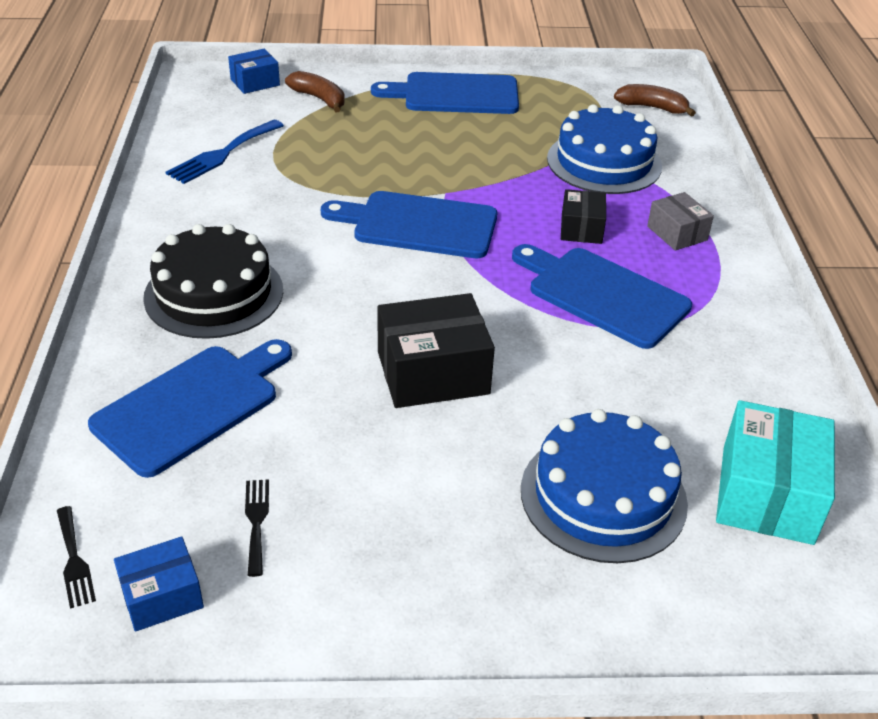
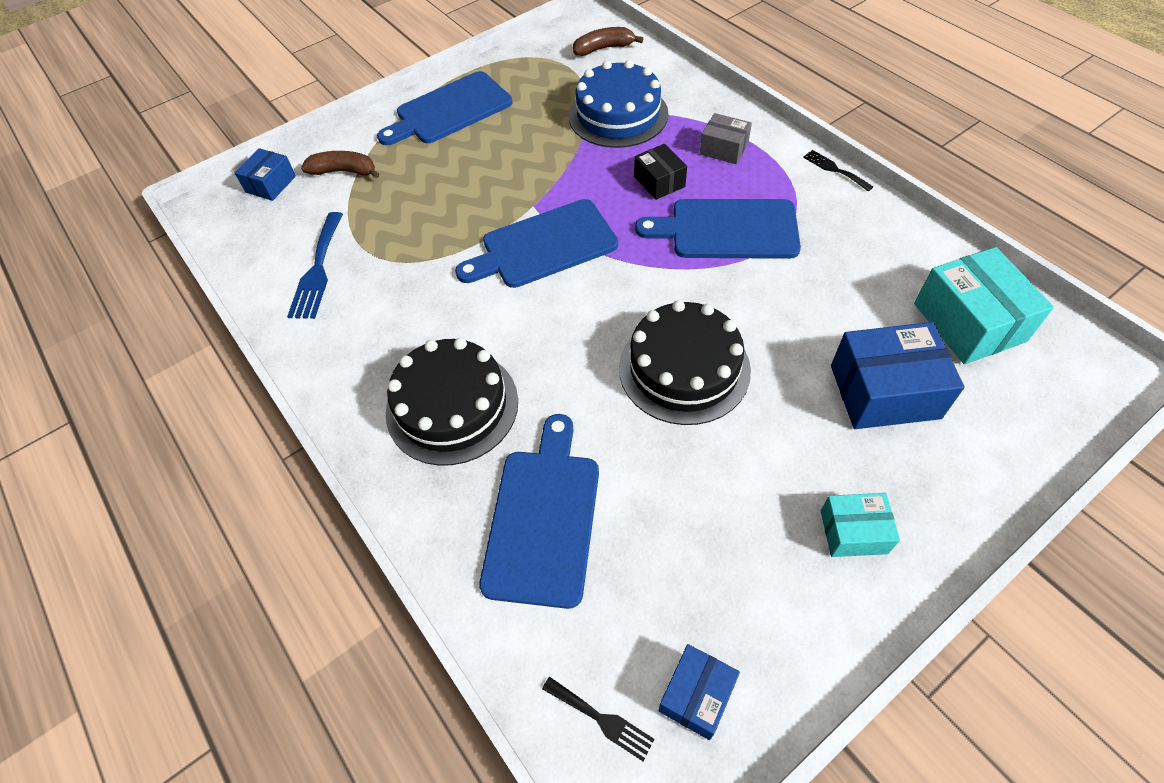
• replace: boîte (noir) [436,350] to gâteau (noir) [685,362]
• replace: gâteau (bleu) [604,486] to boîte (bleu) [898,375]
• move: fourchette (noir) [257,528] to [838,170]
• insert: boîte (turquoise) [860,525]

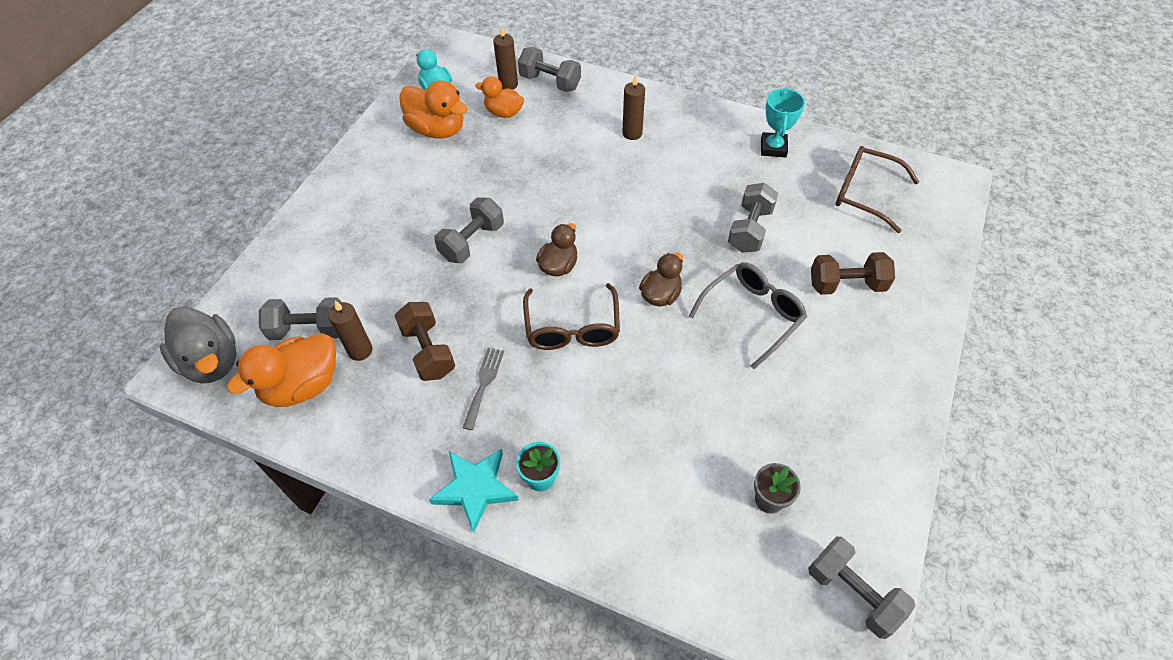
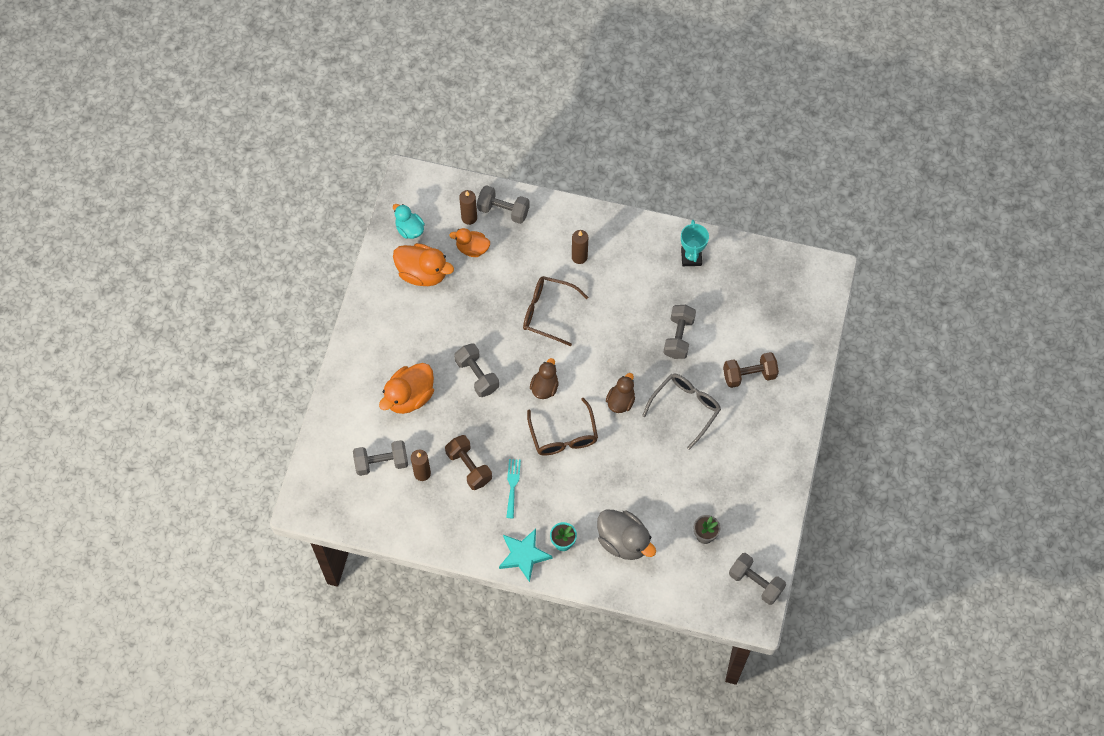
• move: lunettes (marron) [877,189] to [555,311]
• rotate: haltère (gris) [469,230] = [476,370] 60 degrees counterclockwise
• move: canard (gris) [198,344] to [626,534]
• move: canard (orange) [281,370] to [406,388]
• recolor: fourchette (gris) [483,389] to fourchette (turquoise) [513,488]

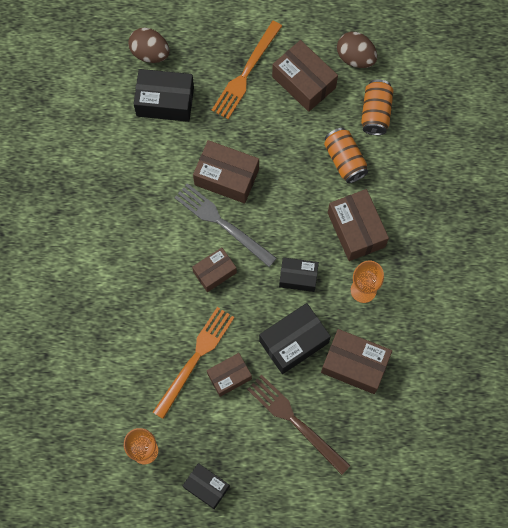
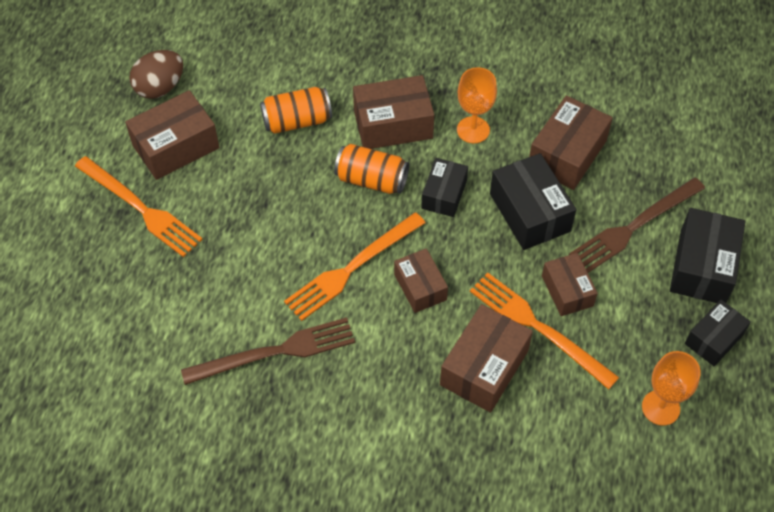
• delete: œuf (marron) [148,45]
• move: boîte (noir) [164,95] to [708,255]
• move: canette (orange) [377,107] to [371,169]
• move: boîte (marron) [226,171] to [486,358]
• recolor: fourchette (gris) [225,225] to fourchette (orange) [354,266]
• insert: fourchette (marron) [268,351]

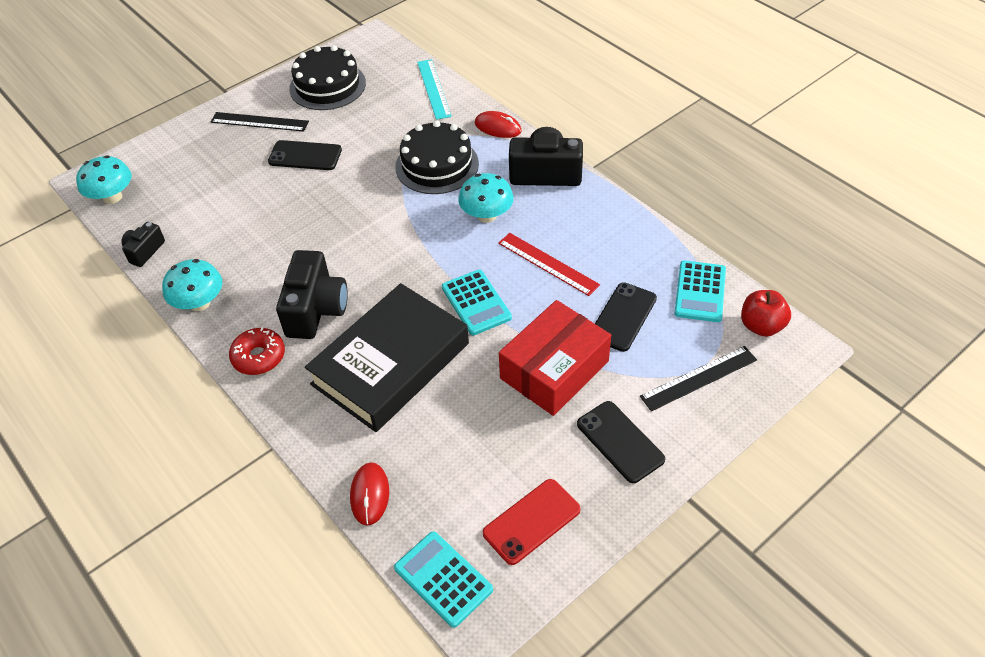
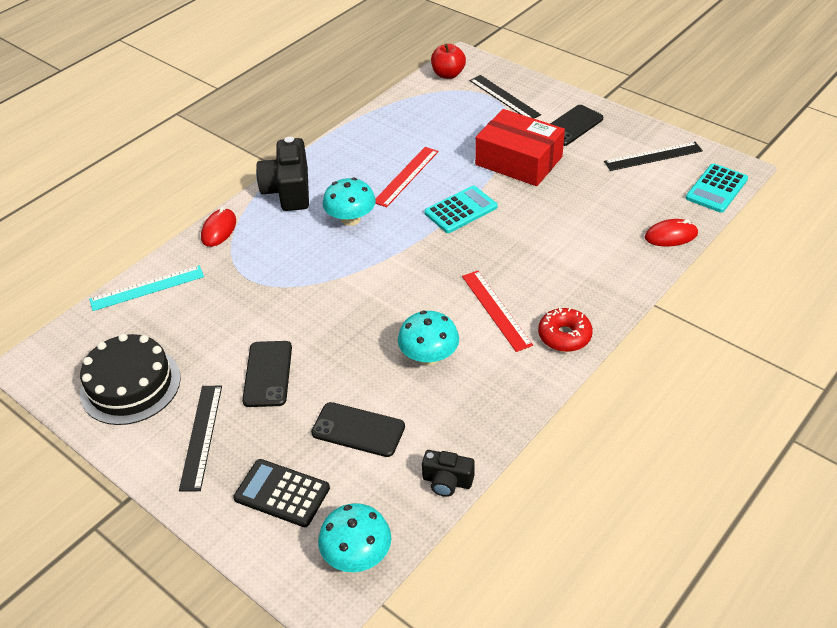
• delete: gâteau (noir) [437,157]
• replace: appareil photo (noir) [312,294] to règle (rouge) [497,311]
• move: champignon (turquoise) [192,285] to [428,338]
• delete: calculatrice (turquoise) [700,291]
• move: téléphone (noir) [626,317] to [358,429]
• delete: livre (noir) [387,357]
• replace: téléphone (rouge) [532,522] to règle (noir) [653,156]
• insert: calculatrice (noir) [281,493]

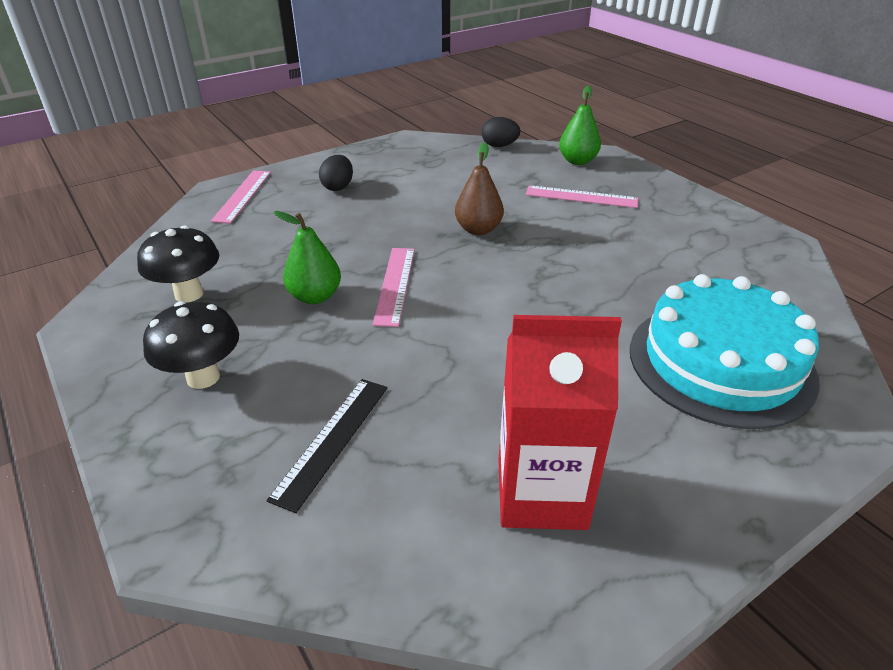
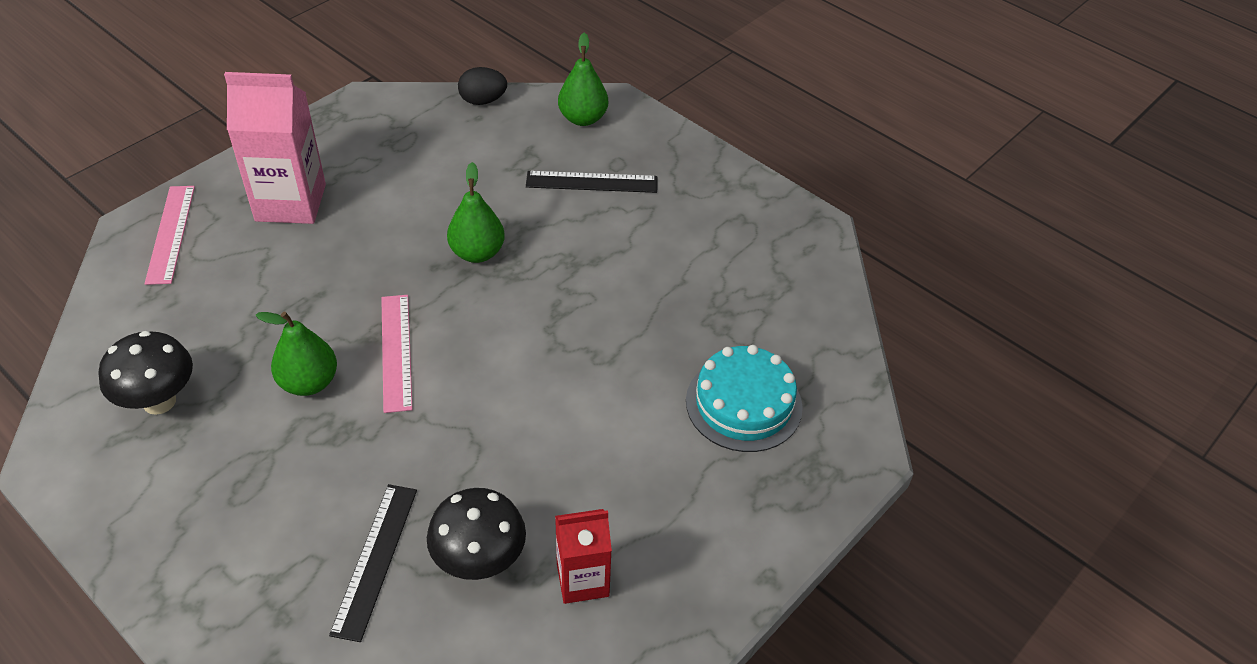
• recolor: poire (marron) [479,188] to poire (vert) [476,212]
• replace: œuf (noir) [336,173] to brique de lait (rose) [275,148]
• recolor: règle (rose) [582,196] to règle (noir) [592,182]
• resize: gâteau (turquoise) [725,351] = [744,398] x0.66
• move: champignon (noir) [191,345] to [476,534]
• resize: brique de lait (rouge) [560,422] = [583,556] x0.60

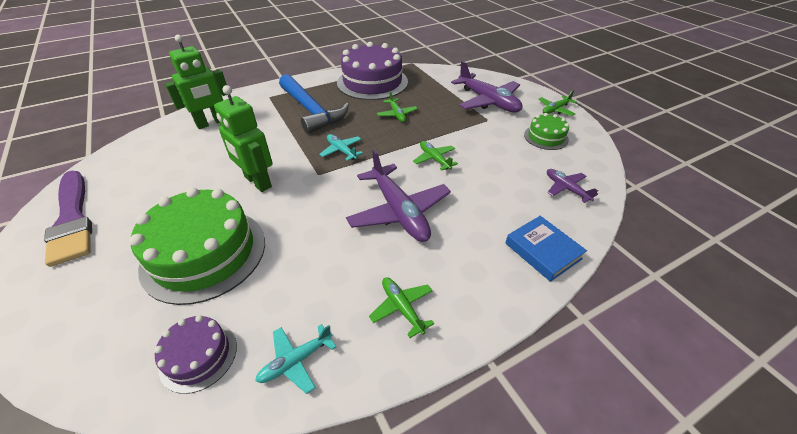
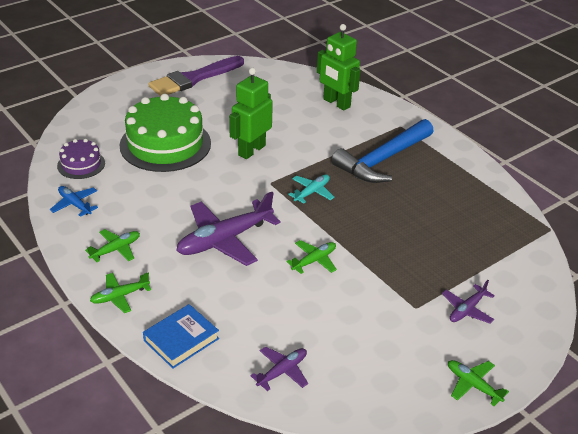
• delete: gâteau (violet) [372,71]
• resize: avion (violet) [486,87] = [468,302] x0.51
• move: avion (vert) [397,106] to [120,292]
• delete: gâteau (vert) [546,131]
• recolor: avion (turquoise) [295,359] to avion (bleu) [74,201]

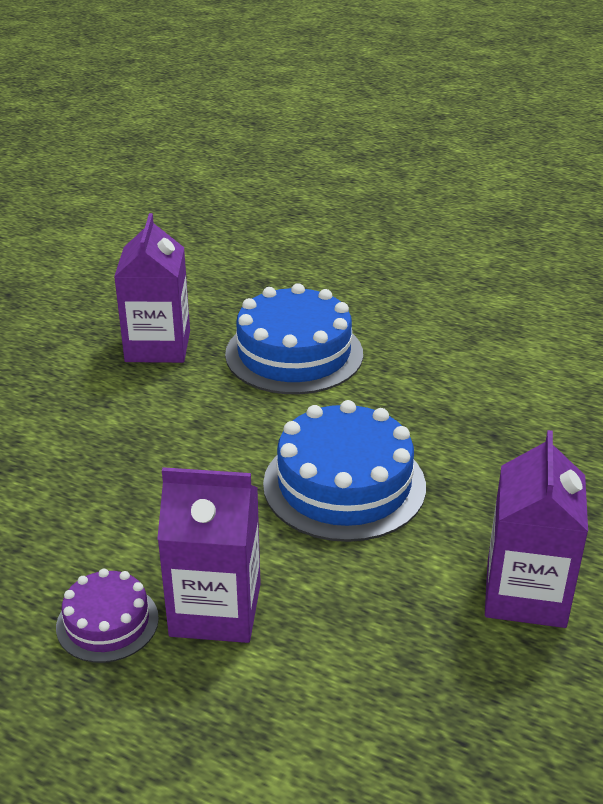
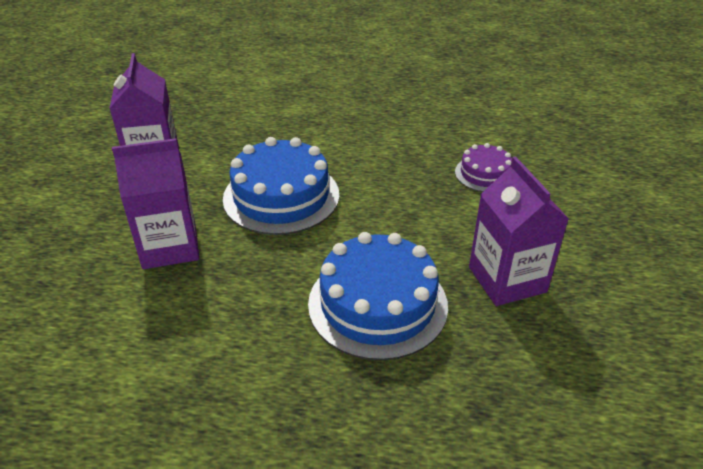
• move: brique de lait (violet) [209,555] to [155,203]
• move: gâteau (violet) [107,616] to [483,167]

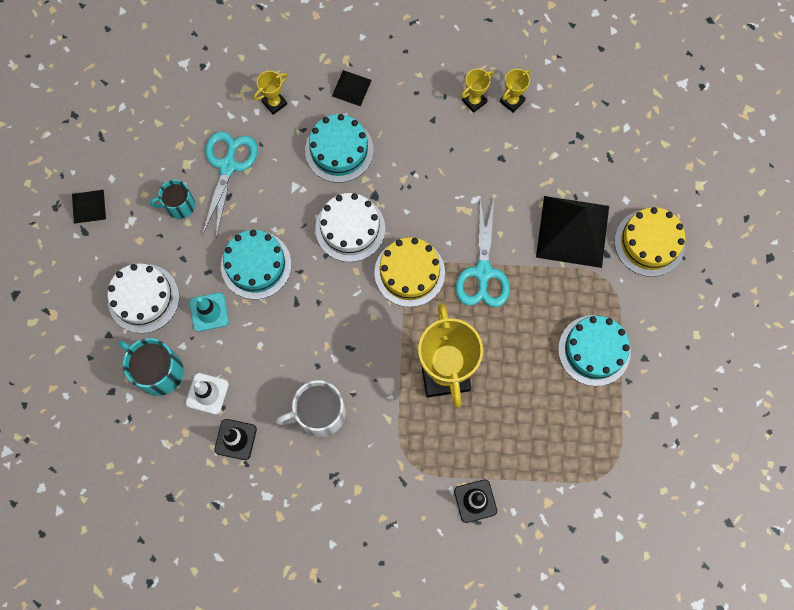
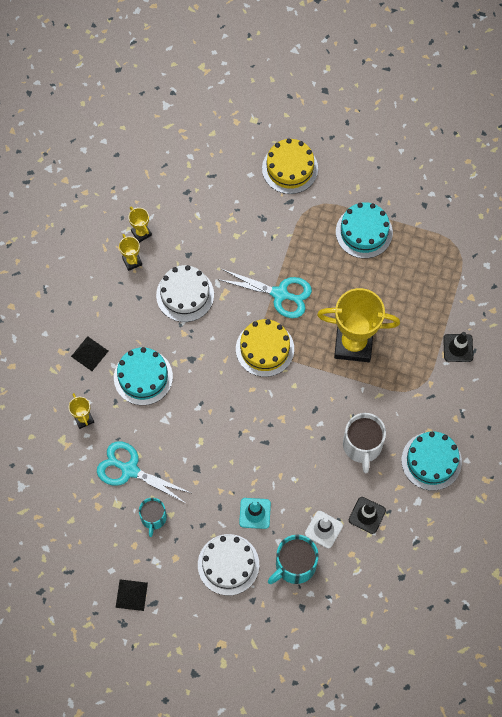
• move: gâteau (blanc) [350,227] to [185,293]
• delete: pyramide (noir) [572,232]
• move: gâteau (turquoise) [256,264] to [432,461]

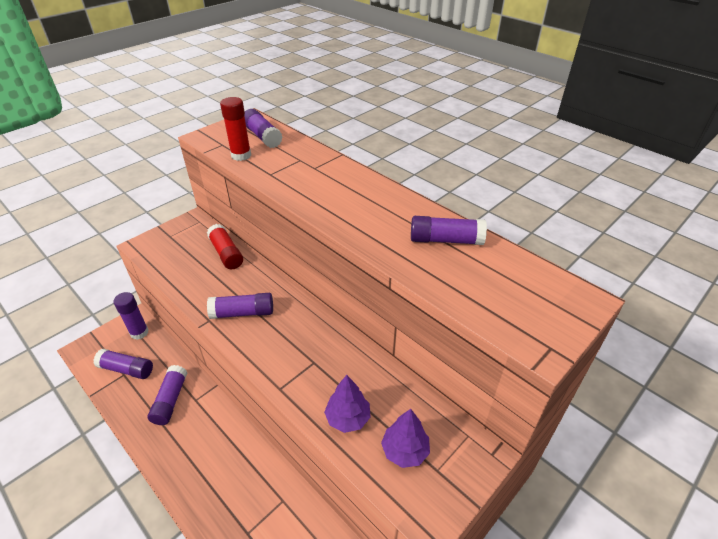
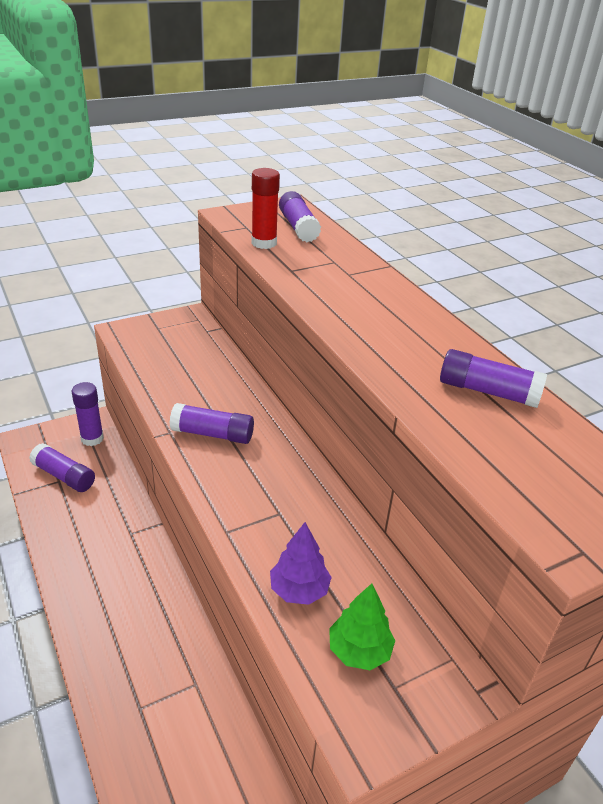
• delete: bâton de colle (rouge) [225,246]
• delete: bâton de colle (violet) [167,395]
• recolor: arbre (violet) [405,438] to arbre (vert) [362,626]

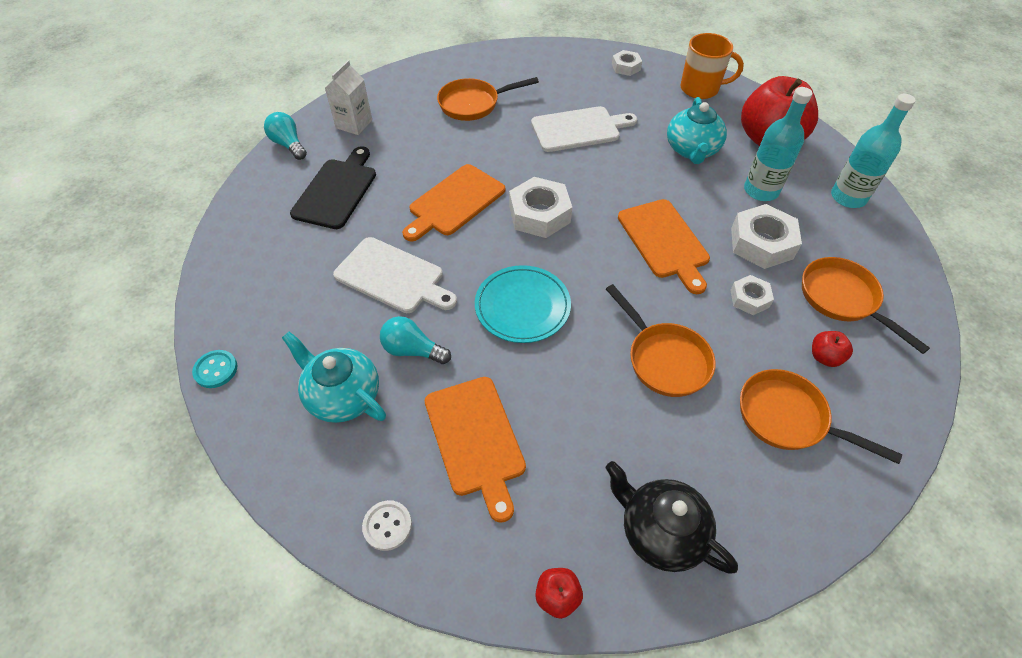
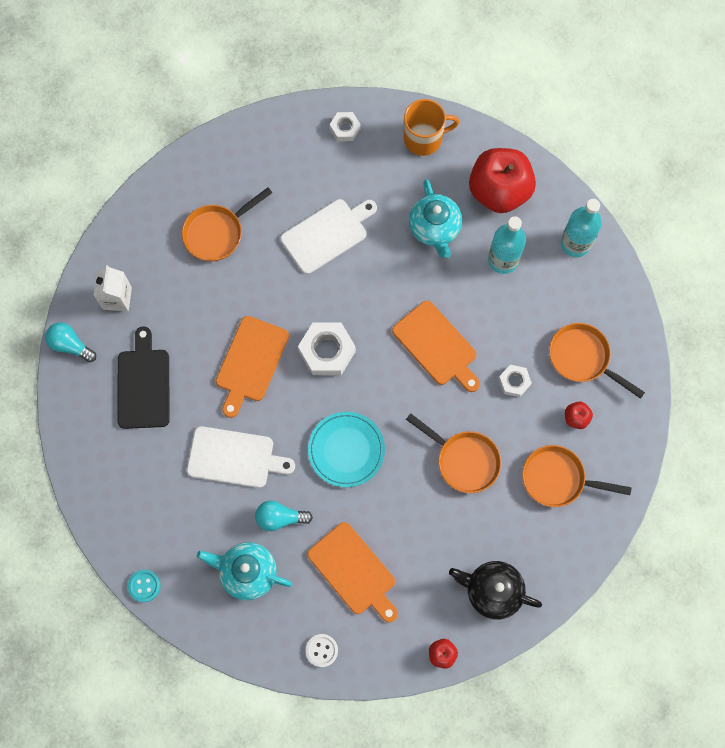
• delete: écrou (blanc) [766,236]

